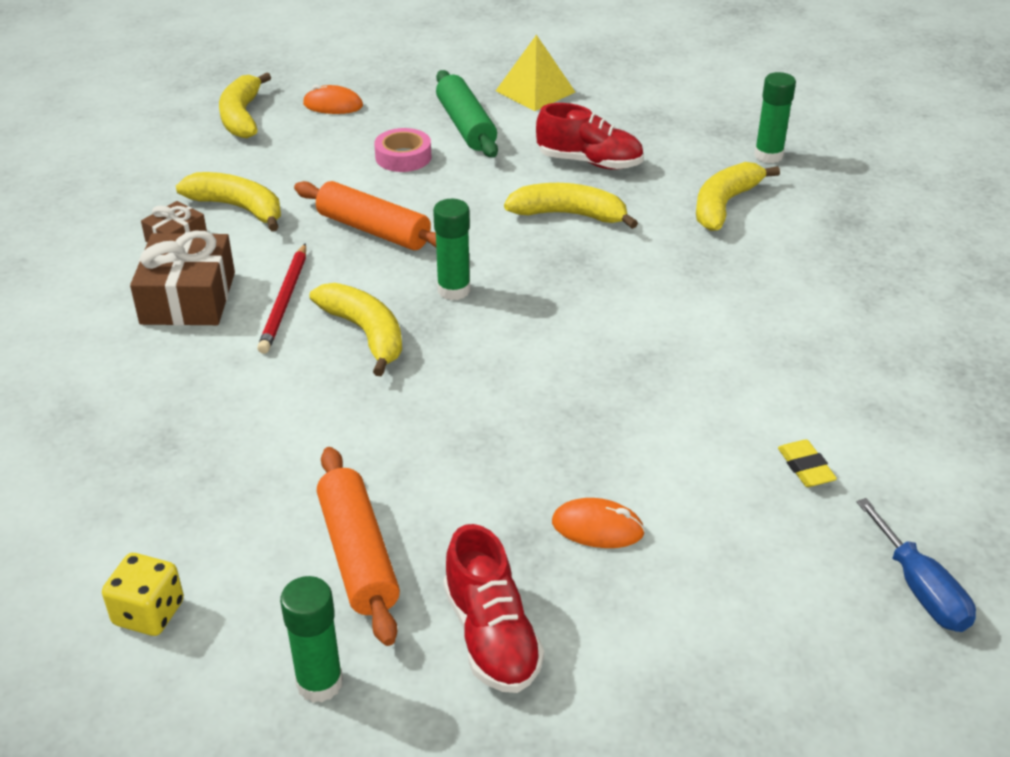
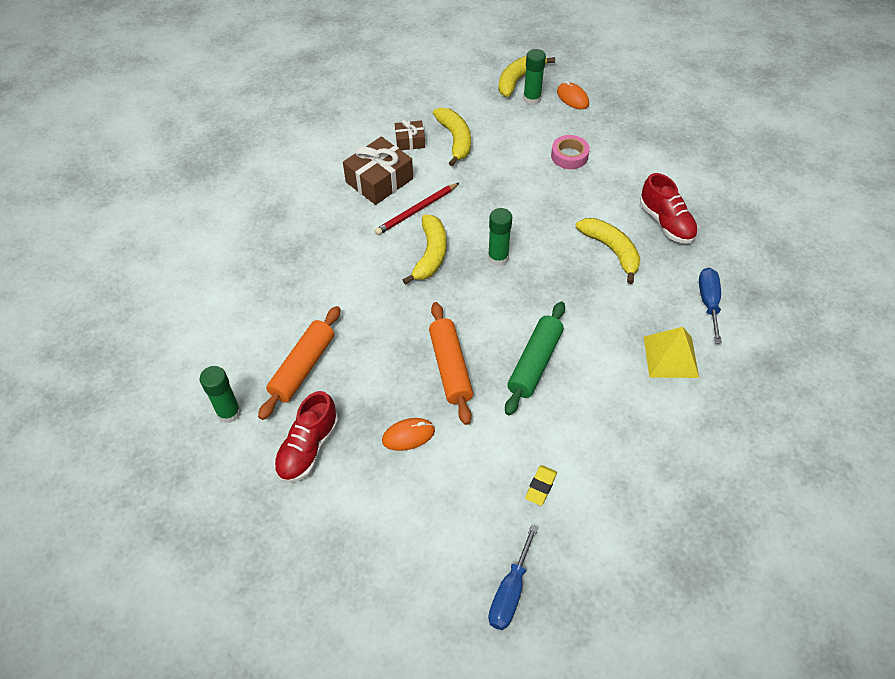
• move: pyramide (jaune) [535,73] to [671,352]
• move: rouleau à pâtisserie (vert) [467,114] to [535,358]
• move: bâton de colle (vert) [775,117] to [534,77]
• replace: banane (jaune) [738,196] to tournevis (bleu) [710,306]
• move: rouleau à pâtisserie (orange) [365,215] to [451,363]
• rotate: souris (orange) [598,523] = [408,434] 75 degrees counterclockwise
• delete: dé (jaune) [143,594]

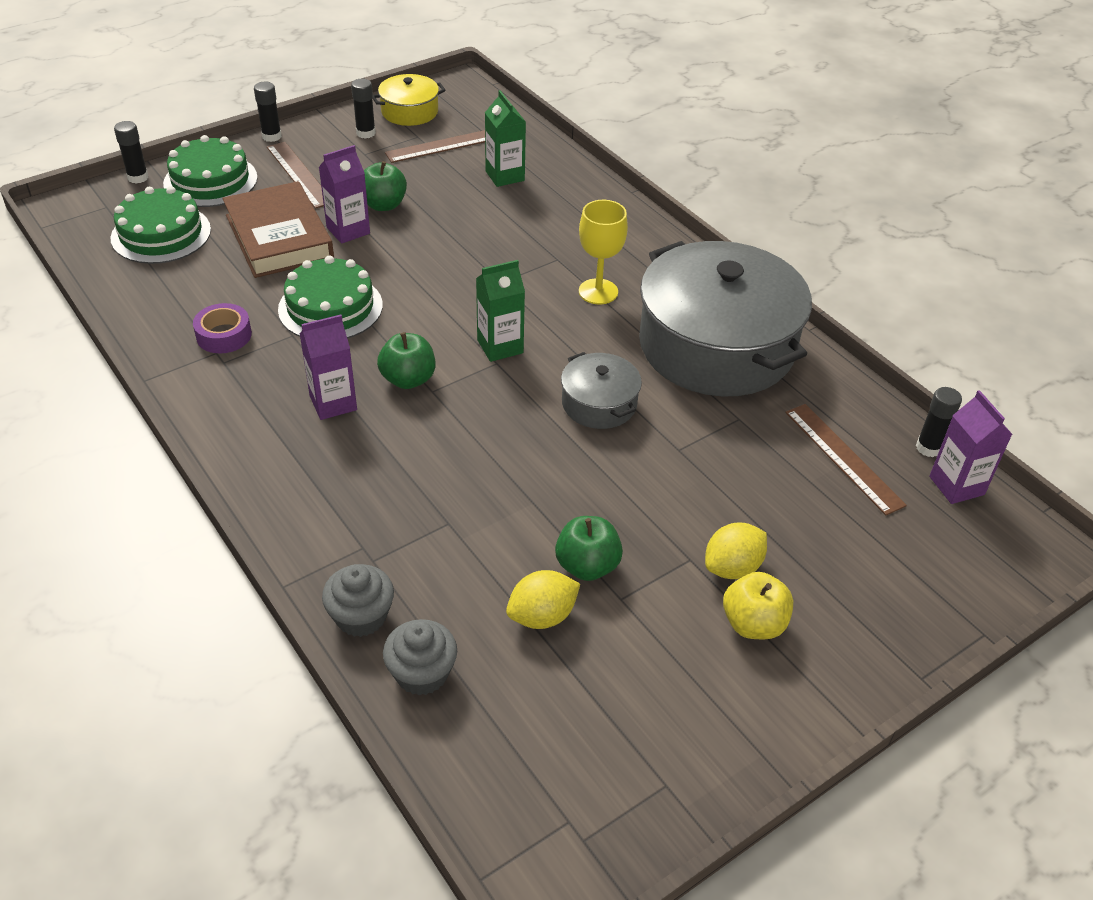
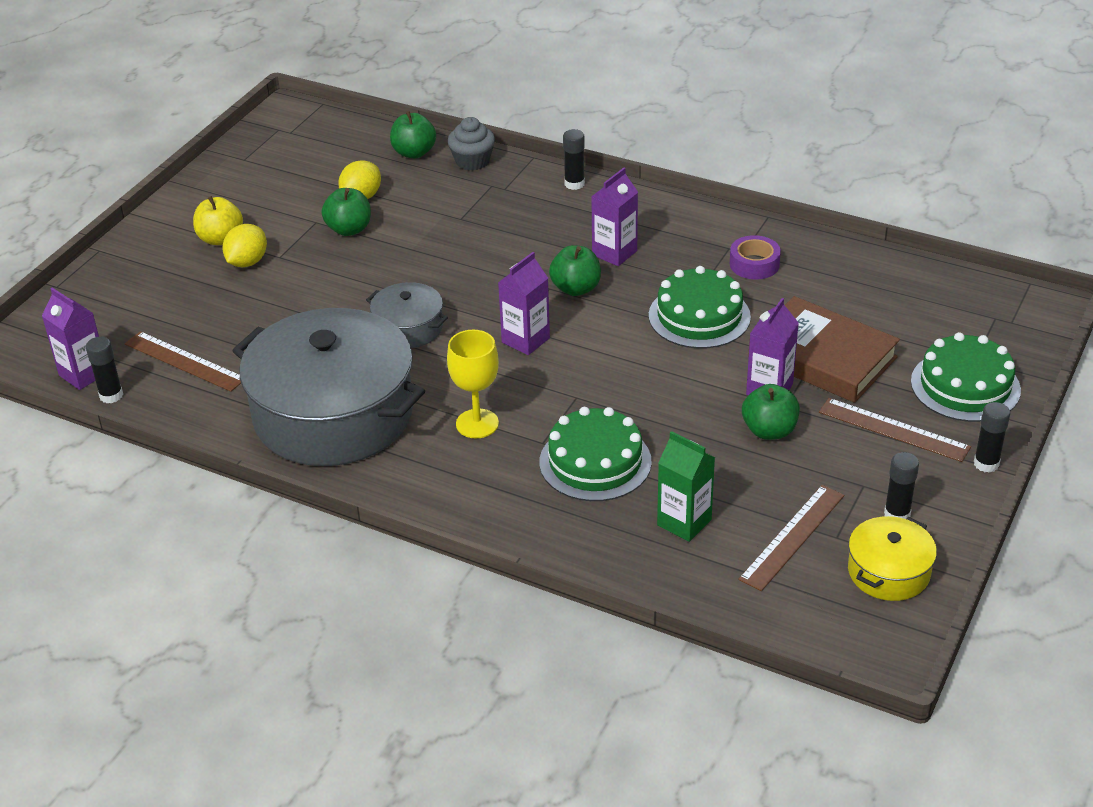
• move: bâton de colle (noir) [131,152] to [574,159]
• move: gâteau (vert) [161,225] to [595,454]
• recolor: brique de lait (vert) [500,311] to brique de lait (violet) [524,303]
• replace: muffin (gris) [420,657] to pomme (vert) [413,134]

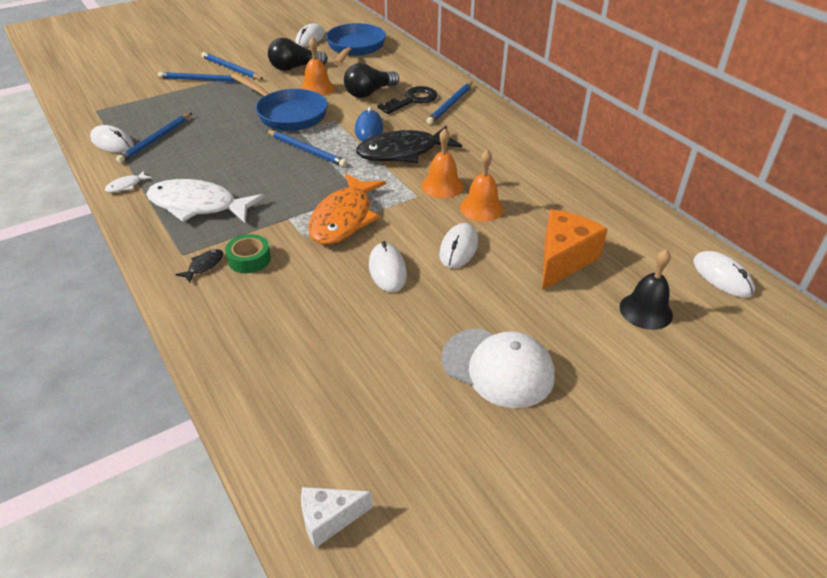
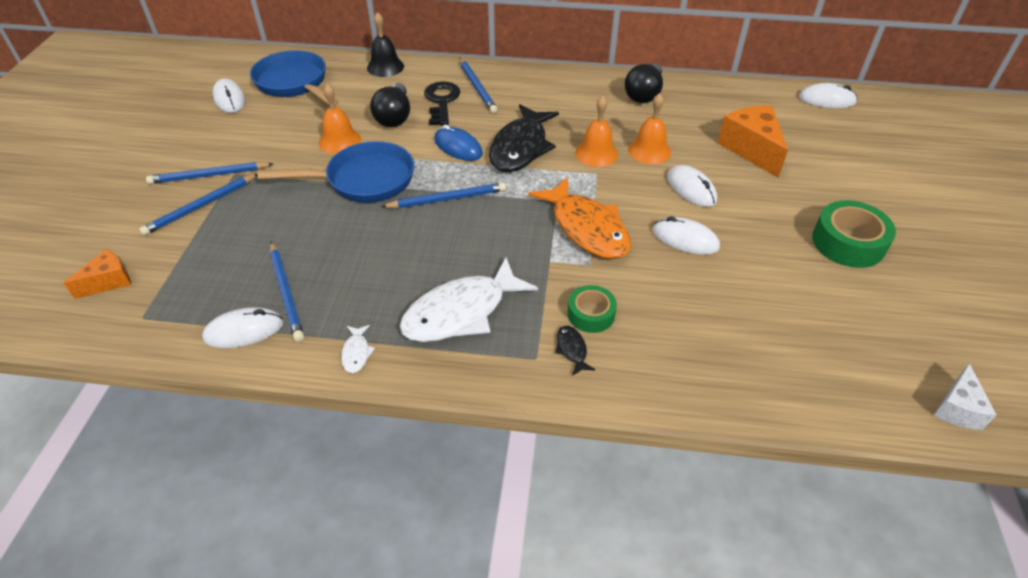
• move: ampoule (noir) [298,54] to [644,83]
• move: cloche (noir) [646,289] to [385,44]
• replace: casquette (blanc) [498,368] to ruban adhésif (vert) [854,234]
• insert: fromage (orange) [97,274]

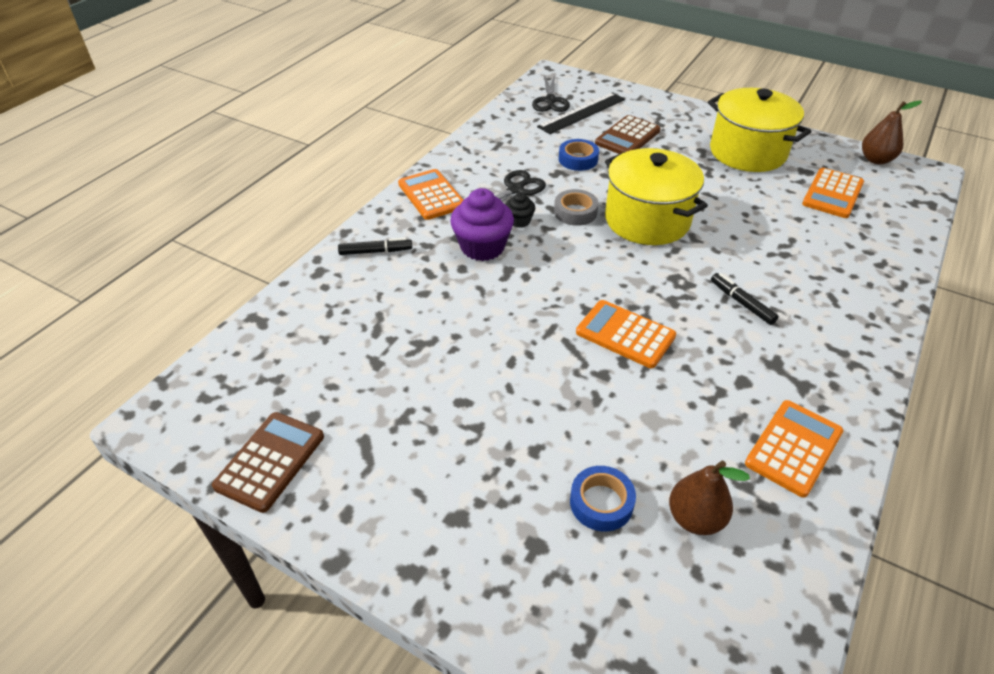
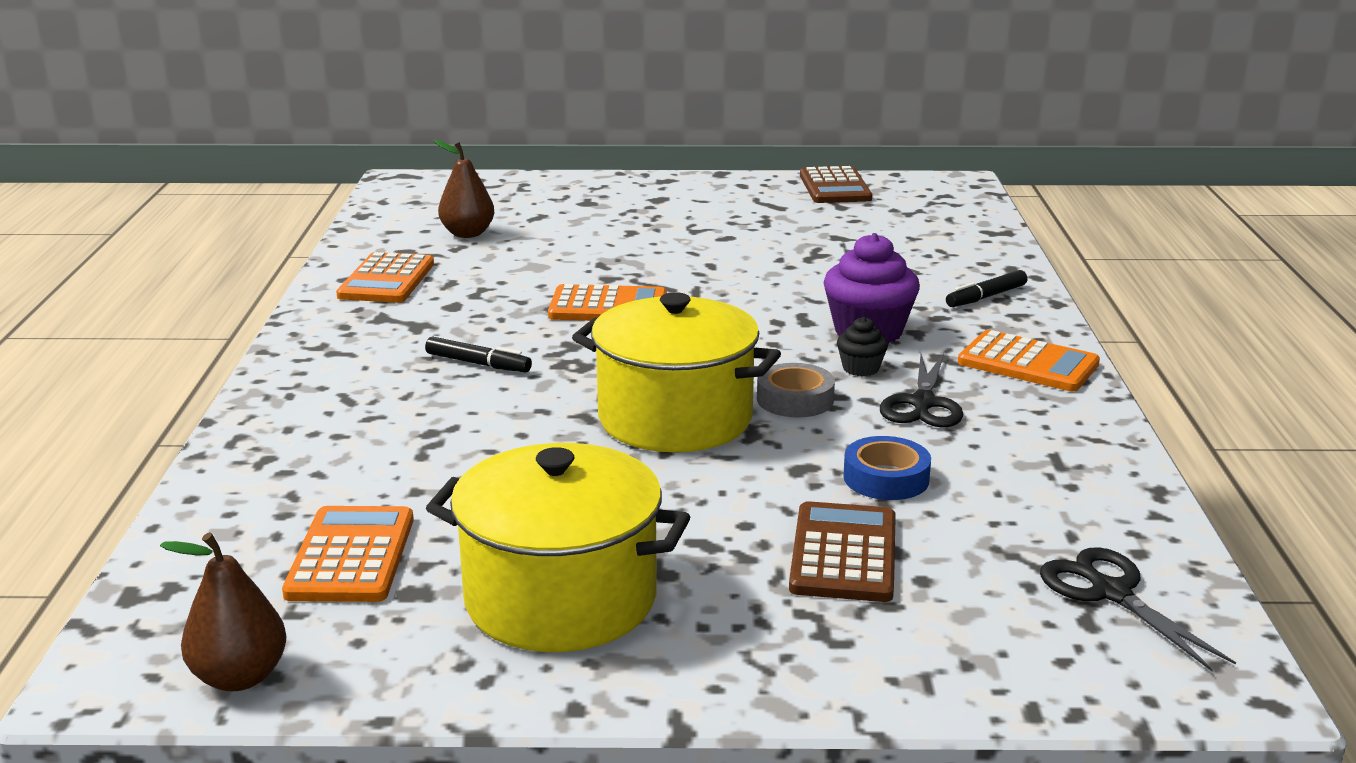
• delete: règle (noir) [581,113]
• delete: ruban adhésif (bleu) [603,499]

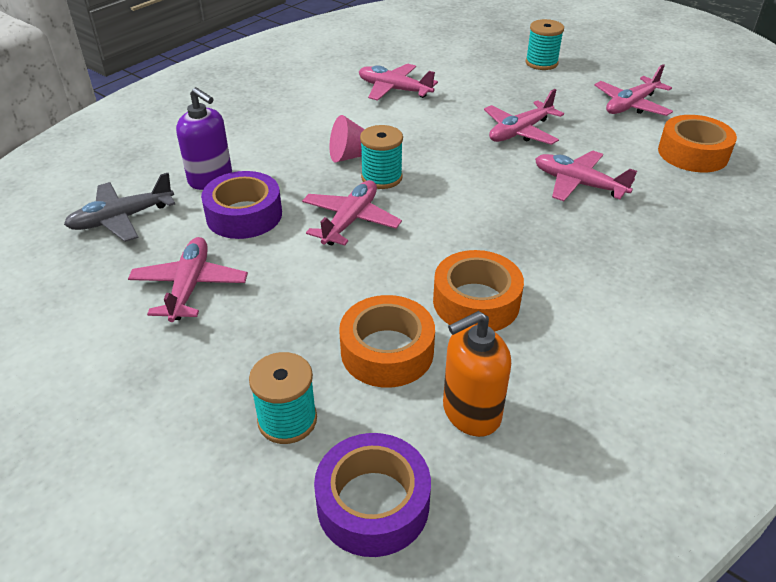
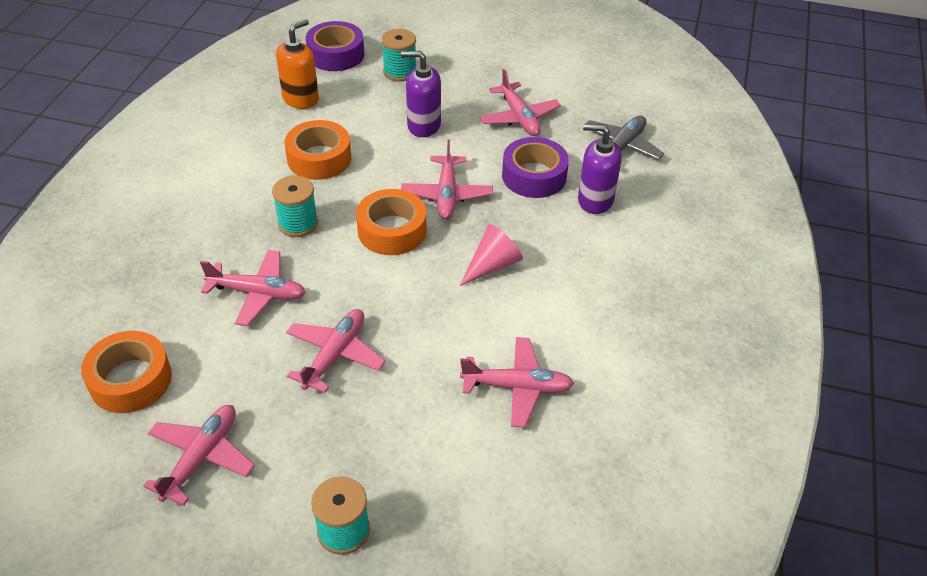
• move: bobine (turquoise) [381,157] to [295,206]
• move: ruban adhésif (orange) [387,341] to [391,222]
• insert: distributeur de savon (violet) [421,94]

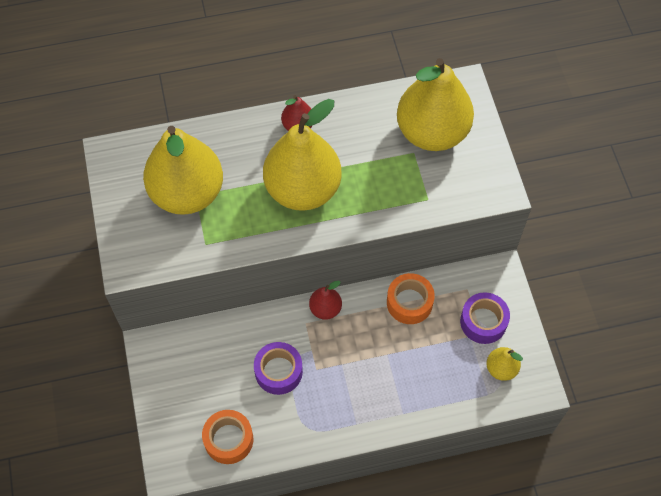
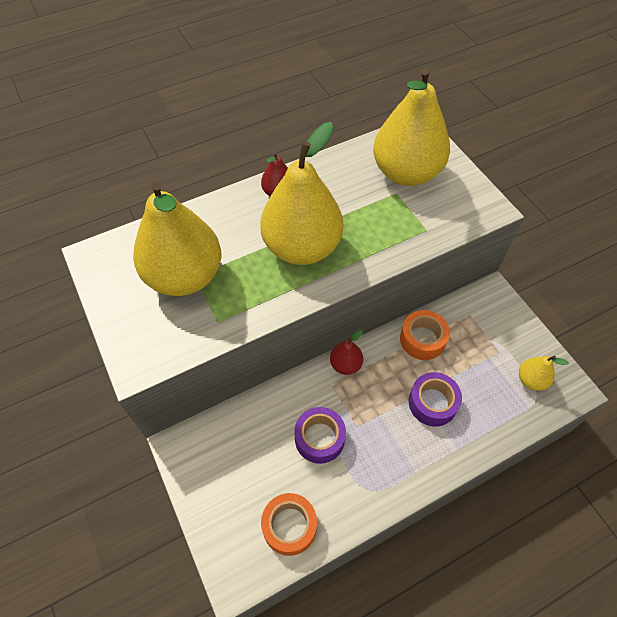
• move: ruban adhésif (violet) [485,318] to [435,399]

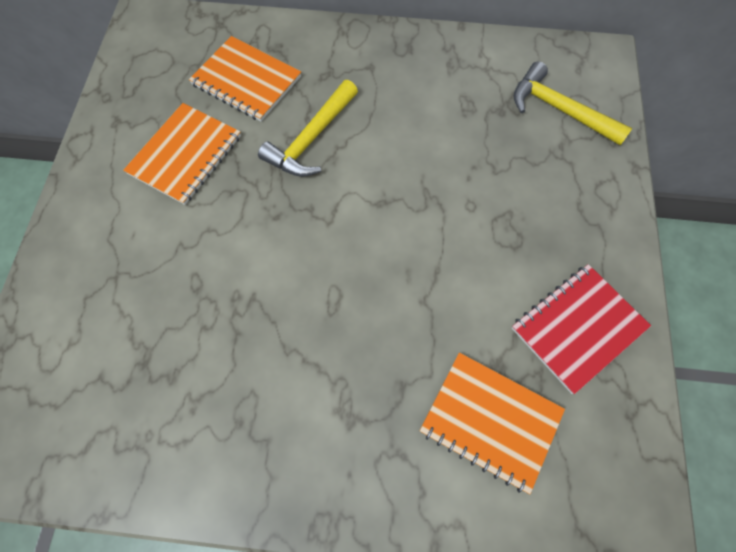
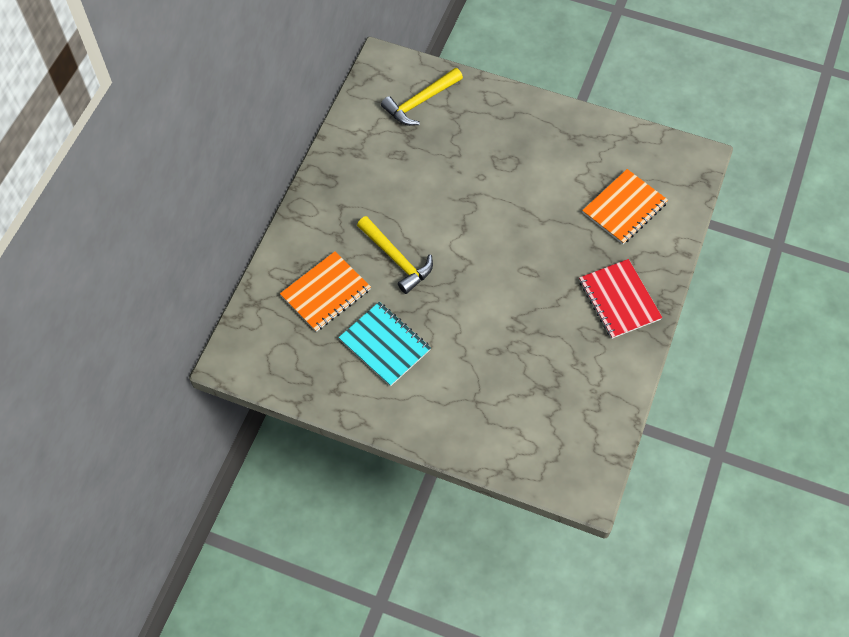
• recolor: carnet (orange) [182,154] to carnet (turquoise) [384,344]
• move: carnet (rouge) [581,329] to [620,299]

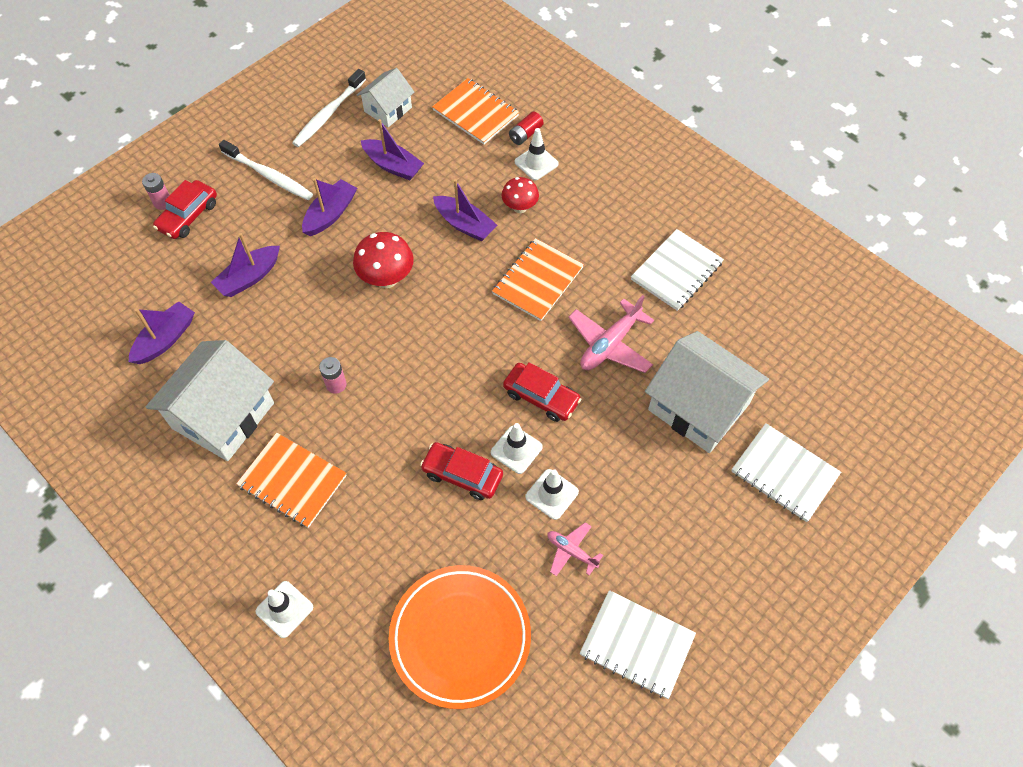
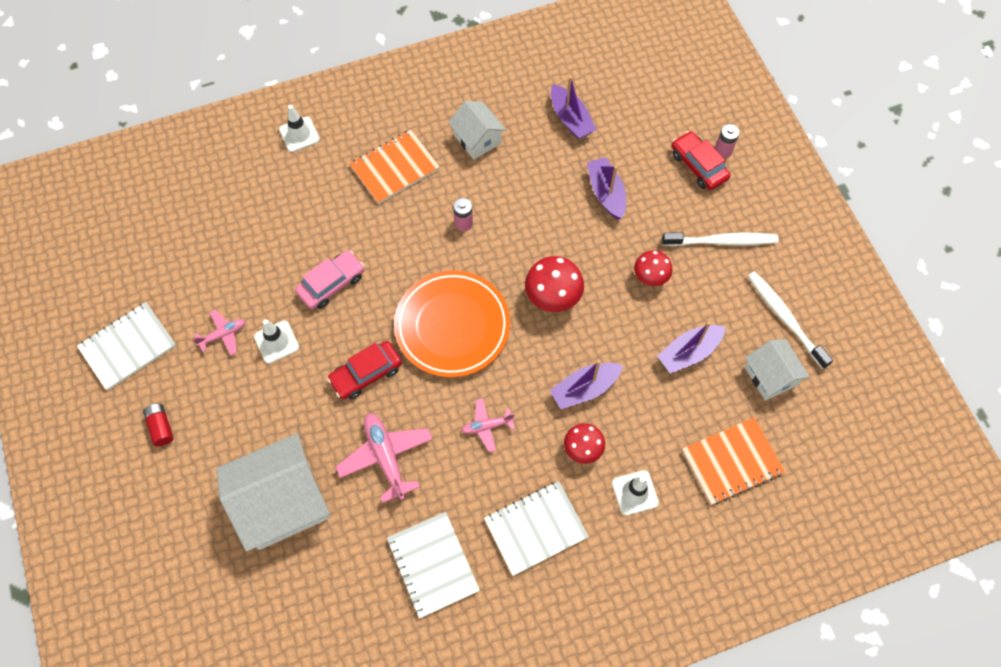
• move: pile (rouge) [526,128] to [158,424]
• rotate: brosse à dents (blanc) [266,170] = [720,239] 150 degrees counterclockwise
• replace: bateau (violet) [329,207] to champignon (rouge) [653,268]
• replace: carnet (orange) [538,279] to avion (rose) [488,425]
• resize: maison (blanc) [210,400] = [477,130] x0.56
• delete: cône de chantier (blanc) [517,448]
• move: carnet (blanc) [786,472] to [536,528]
• recolor: voiture (rouge) [461,471] to voiture (rose) [329,279]
• move: assiette (orange) [460,637] to [452,323]

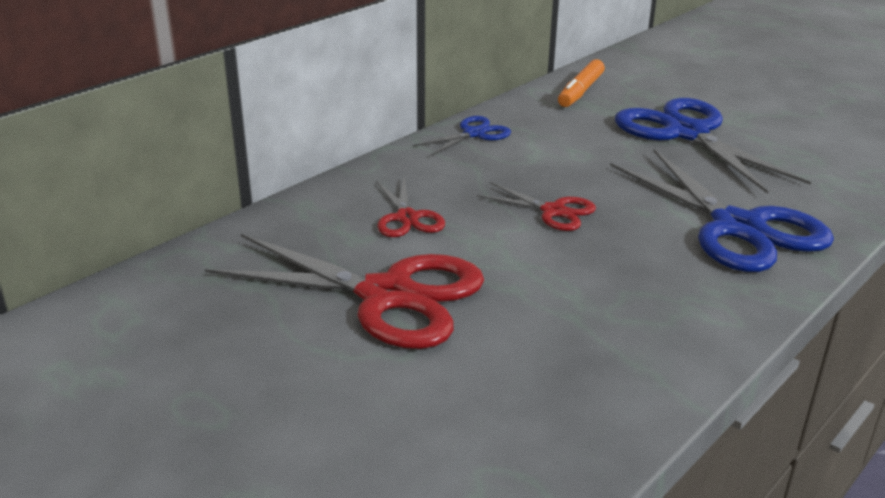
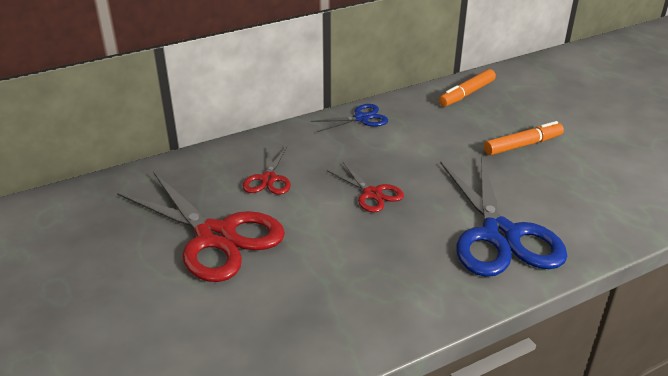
• replace: ciseaux (bleu) [713,146] to feutre (orange) [524,138]

